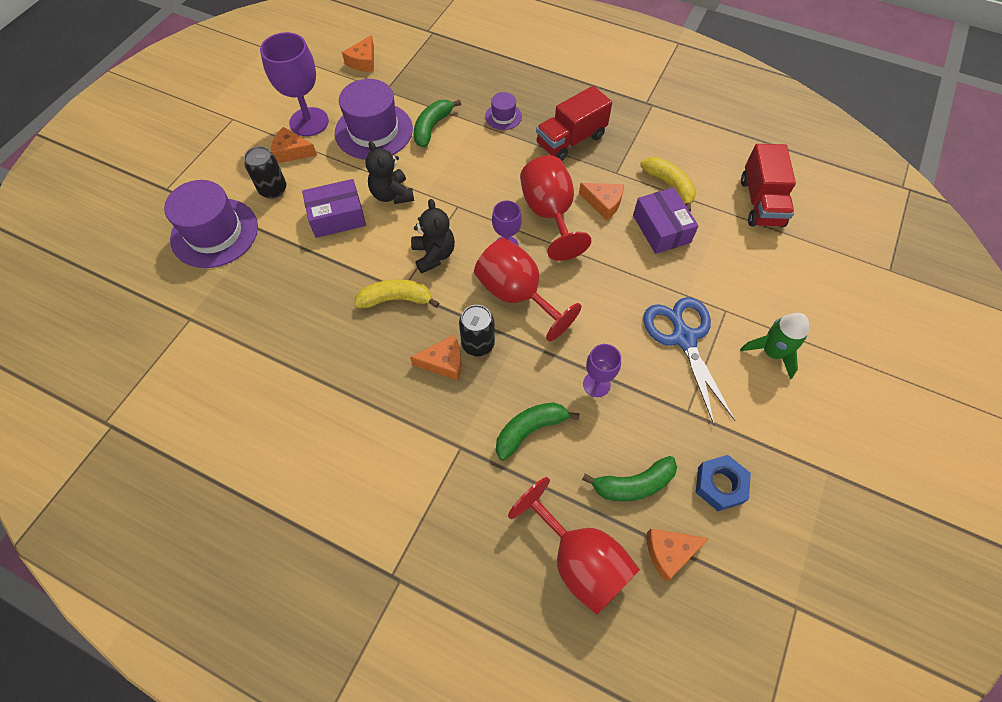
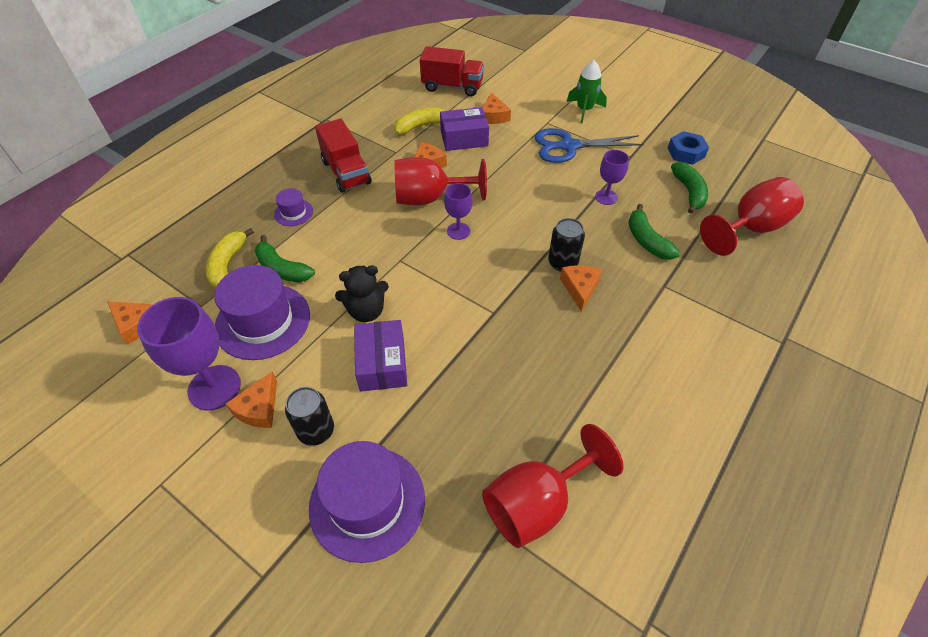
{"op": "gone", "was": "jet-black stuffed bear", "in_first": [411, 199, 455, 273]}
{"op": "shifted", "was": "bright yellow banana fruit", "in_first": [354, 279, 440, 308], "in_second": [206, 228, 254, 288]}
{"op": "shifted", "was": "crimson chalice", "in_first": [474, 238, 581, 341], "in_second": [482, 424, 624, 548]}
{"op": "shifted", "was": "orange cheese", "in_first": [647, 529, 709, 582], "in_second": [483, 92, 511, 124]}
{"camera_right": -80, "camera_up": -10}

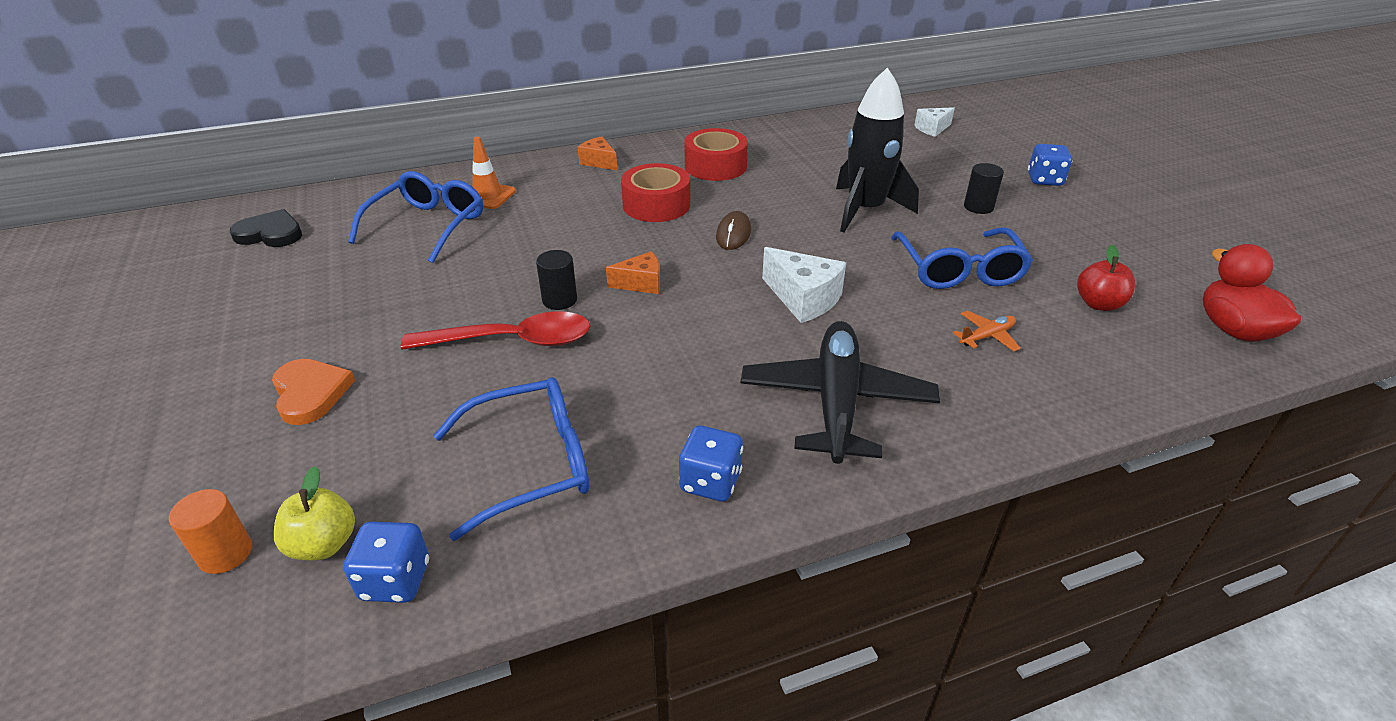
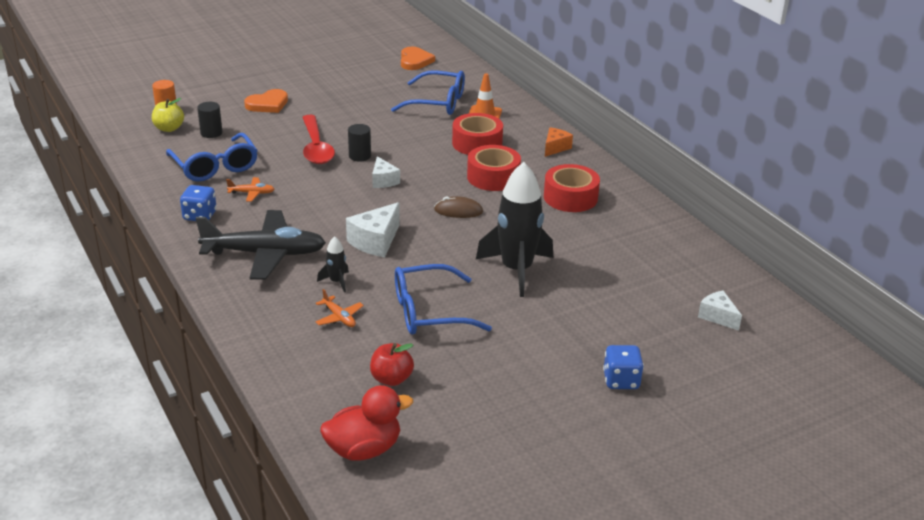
{"op": "gone", "was": "royal blue dice", "in_first": [343, 521, 429, 603]}
{"op": "new", "now": "orange toy plane", "in_second": [226, 177, 274, 202]}
{"op": "new", "now": "jet-black spaceship", "in_second": [317, 236, 349, 292]}
{"op": "new", "now": "crimson roll of tape", "in_second": [452, 113, 503, 155]}
{"op": "shifted", "was": "jet-black cylinder shape", "in_first": [964, 163, 1004, 214], "in_second": [197, 102, 222, 138]}
{"op": "repainted", "was": "jet-black heart shape", "now": "orange heart shape", "in_first": [230, 209, 302, 247], "in_second": [401, 47, 435, 70]}
{"op": "repainted", "was": "orange cheese", "now": "white cheese", "in_first": [606, 251, 660, 294], "in_second": [372, 156, 400, 188]}
{"camera_right": 80, "camera_up": -5}

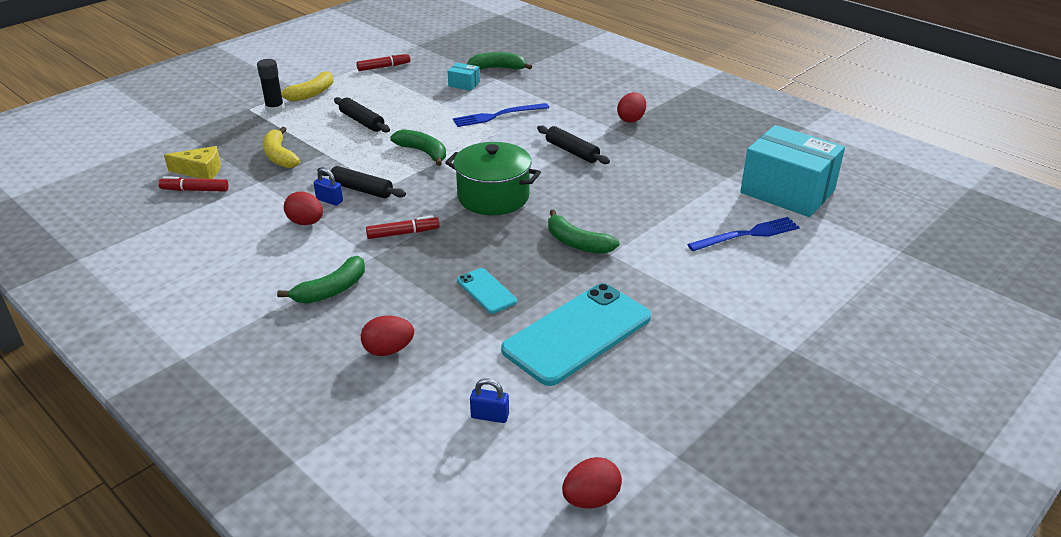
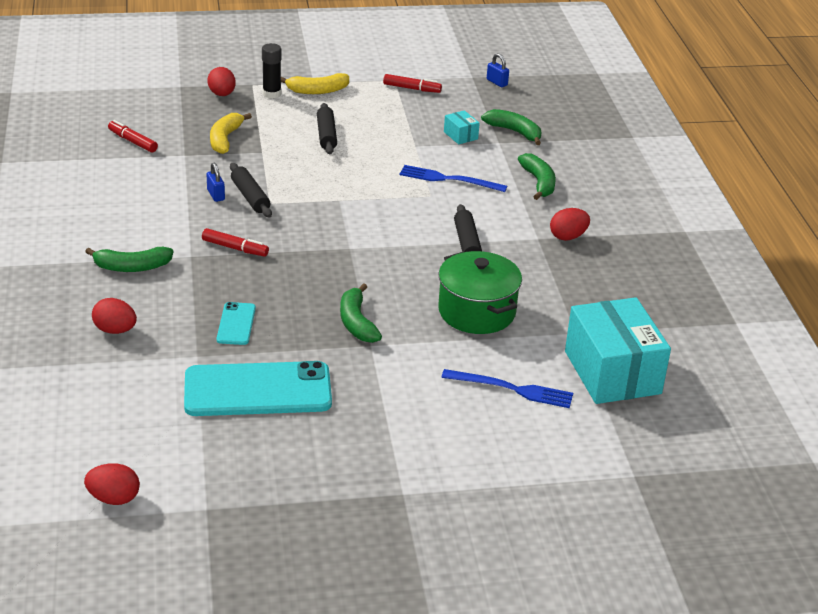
{"op": "gone", "was": "bright yellow cheese", "in_first": [164, 146, 221, 179]}
{"op": "shifted", "was": "crimson egg", "in_first": [284, 192, 323, 225], "in_second": [207, 67, 236, 96]}
{"op": "shifted", "was": "leaf-green banana fruit", "in_first": [390, 129, 446, 166], "in_second": [518, 153, 556, 200]}
{"op": "shifted", "was": "leaf-green cooking pot", "in_first": [445, 142, 541, 215], "in_second": [438, 251, 522, 334]}
{"op": "shifted", "was": "royal blue padlock", "in_first": [470, 379, 509, 423], "in_second": [487, 53, 509, 87]}
{"camera_right": 35, "camera_up": 0}

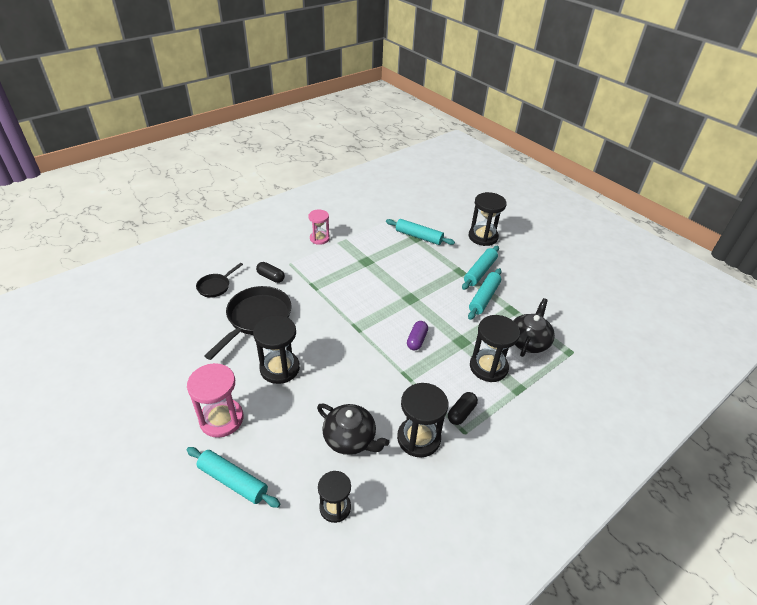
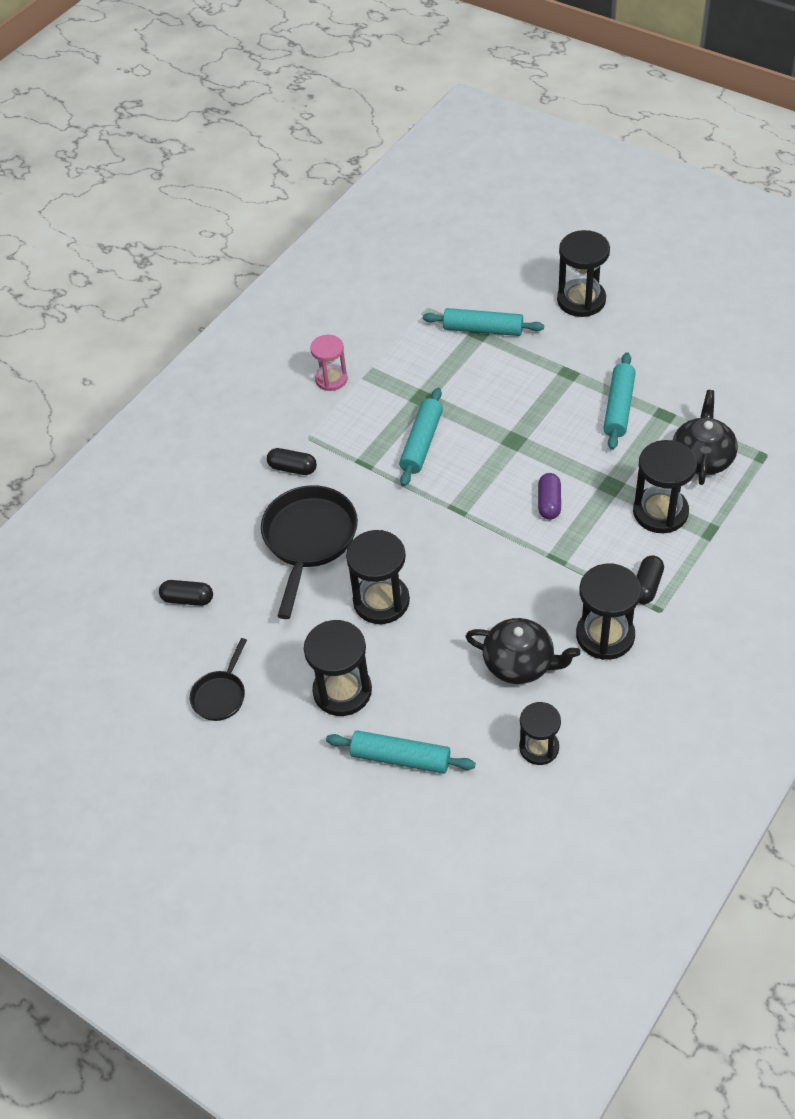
{"op": "new", "now": "jet-black pill shape", "in_second": [159, 580, 213, 606]}
{"op": "shifted", "was": "jet-black frying pan", "in_first": [196, 263, 243, 298], "in_second": [190, 638, 247, 721]}
{"op": "shifted", "was": "teal dough roller", "in_first": [462, 246, 499, 290], "in_second": [399, 388, 443, 486]}
{"op": "repainted", "was": "pink hourglass", "now": "jet-black hourglass", "in_first": [187, 363, 243, 438], "in_second": [304, 620, 372, 716]}
{"camera_right": -10, "camera_up": 10}

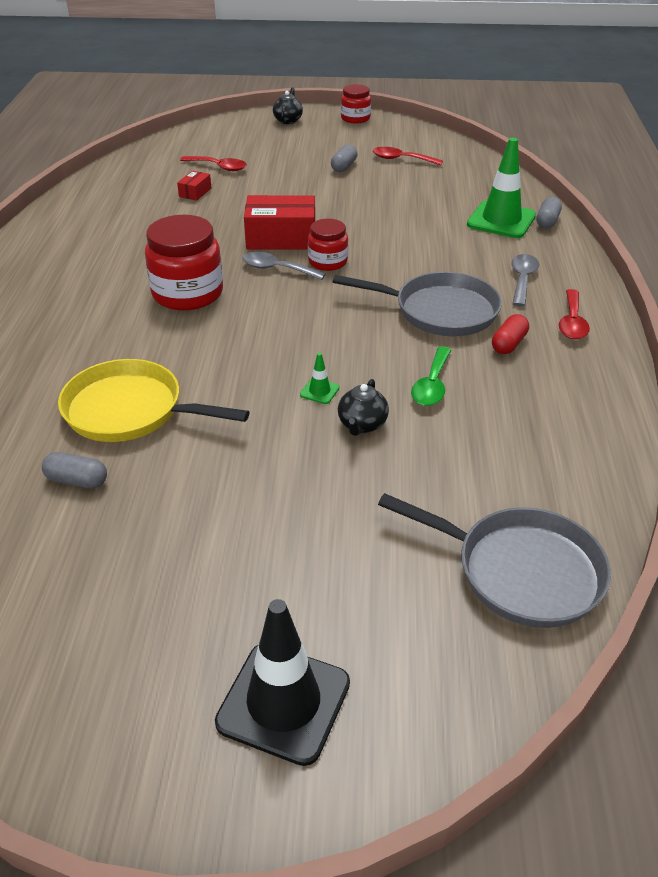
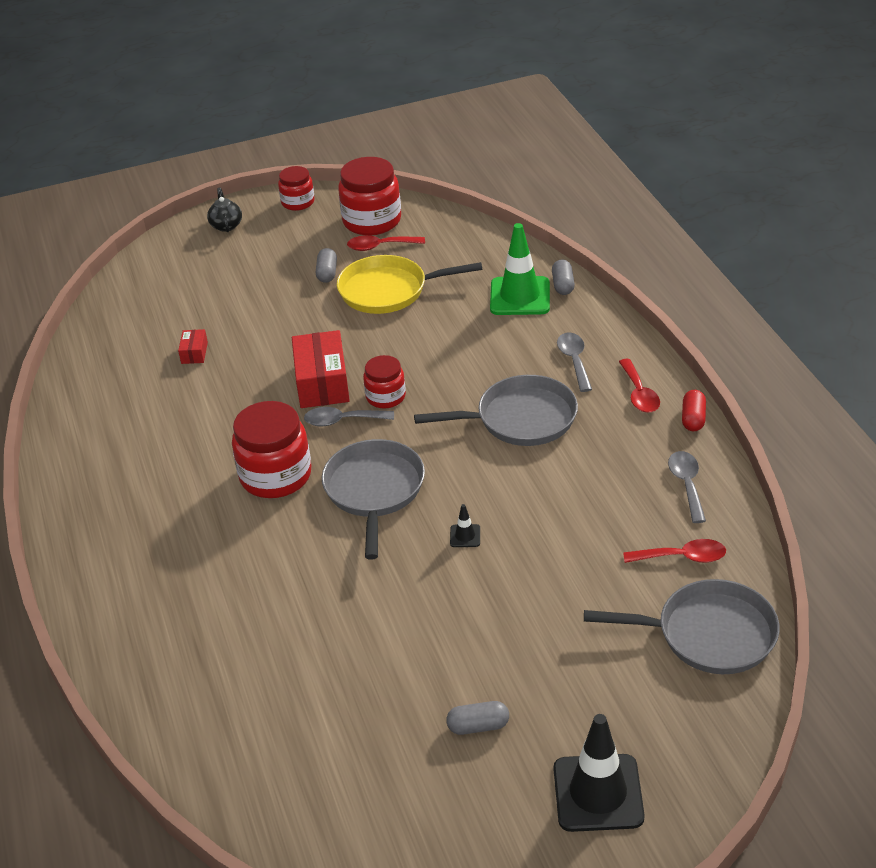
{"op": "gone", "was": "jet-black china teapot", "in_first": [338, 379, 389, 436]}
{"op": "gone", "was": "leaf-green teaspoon", "in_first": [411, 347, 451, 406]}
{"op": "new", "now": "ash-grey frying pan", "in_second": [322, 439, 425, 560]}
{"op": "new", "now": "crimson jam jar", "in_second": [338, 157, 401, 235]}
{"op": "new", "now": "ash-grey teaspoon", "in_second": [668, 451, 706, 523]}
{"op": "shifted", "was": "ash-grey pill shape", "in_first": [42, 452, 107, 489], "in_second": [446, 701, 509, 735]}
{"op": "shifted", "was": "bright yellow frying pan", "in_first": [58, 359, 249, 442], "in_second": [337, 255, 482, 314]}
{"op": "shifted", "was": "crimson teaspoon", "in_first": [180, 156, 247, 171], "in_second": [623, 539, 726, 563]}
{"op": "shifted", "was": "crimson pill shape", "in_first": [492, 314, 529, 354], "in_second": [682, 390, 706, 431]}
{"op": "repainted", "was": "leaf-green road cone", "now": "jet-black road cone", "in_first": [300, 353, 340, 404], "in_second": [450, 504, 480, 547]}
{"op": "rotated", "was": "crimson box", "in_first": [244, 195, 315, 249], "in_second": [292, 330, 350, 408], "clockwise": -75}
{"camera_right": -20, "camera_up": 0}

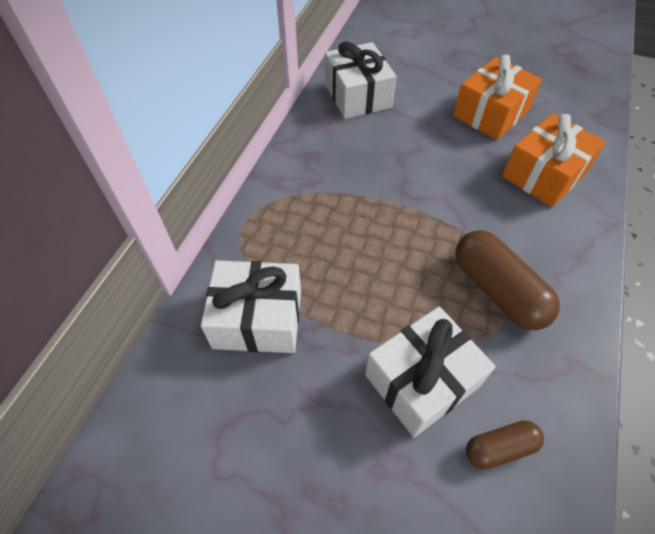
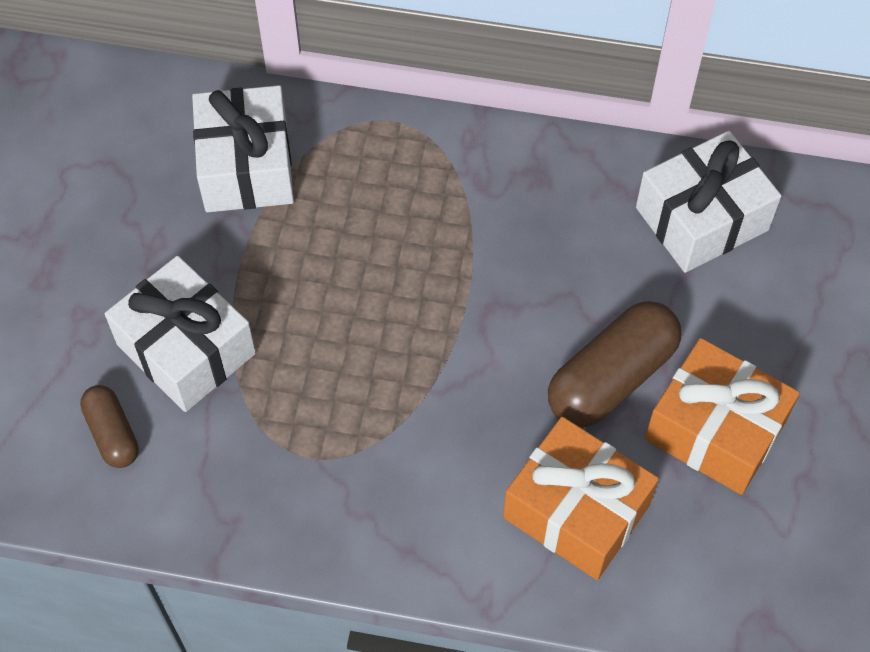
{"op": "shifted", "was": "brown pill shape", "in_first": [455, 230, 560, 330], "in_second": [548, 301, 681, 428]}
{"camera_right": 80, "camera_up": 5}

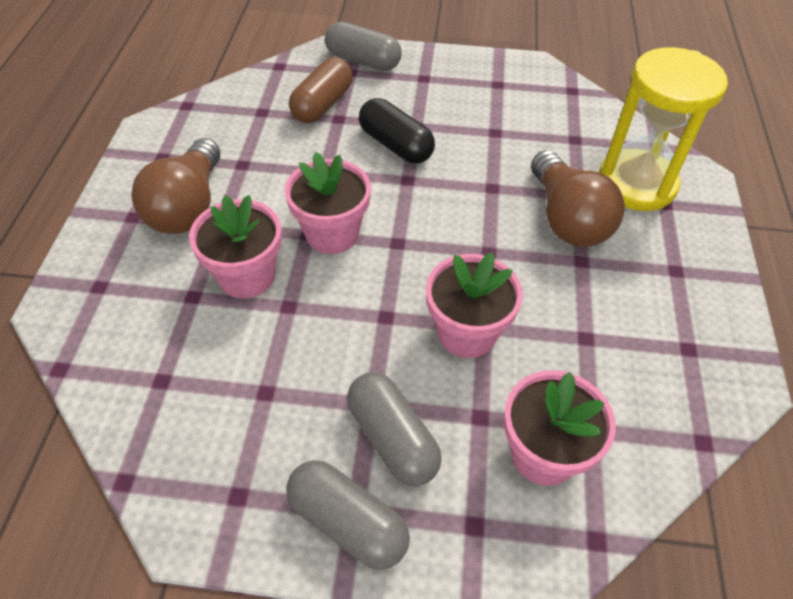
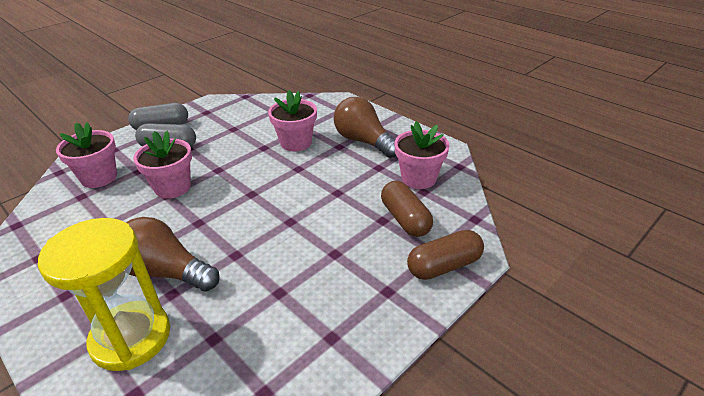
{"op": "gone", "was": "jet-black pill shape", "in_first": [359, 98, 435, 164]}
{"op": "shifted", "was": "pink potted plant", "in_first": [285, 152, 371, 254], "in_second": [394, 121, 450, 189]}
{"op": "repainted", "was": "ash-grey pill shape", "now": "brown pill shape", "in_first": [325, 22, 402, 71], "in_second": [407, 230, 484, 280]}
{"camera_right": 130, "camera_up": -15}

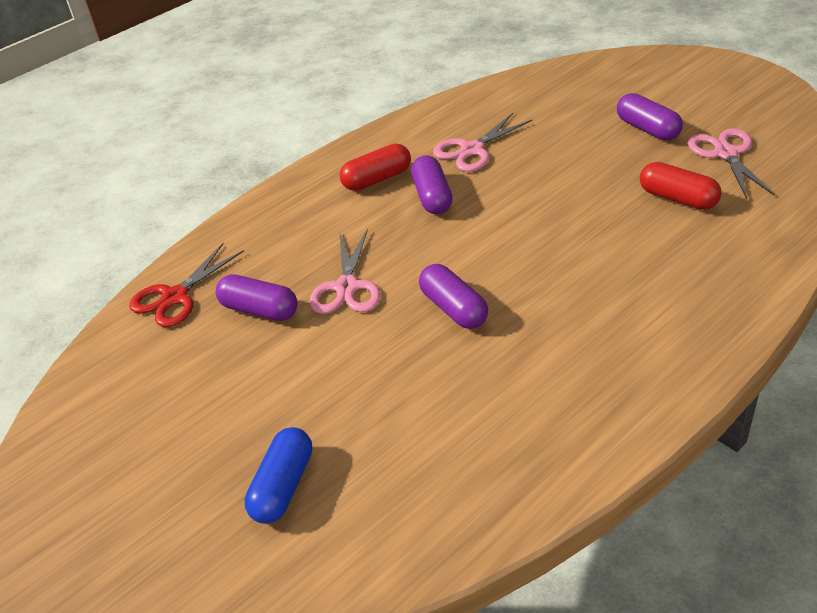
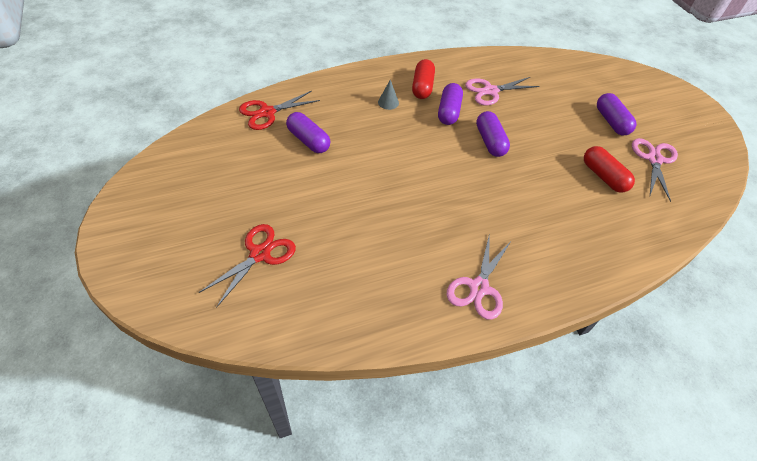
{"op": "new", "now": "ash-grey cone", "in_second": [378, 80, 399, 110]}
{"op": "shifted", "was": "pink scissors", "in_first": [309, 229, 380, 314], "in_second": [447, 233, 510, 320]}
{"op": "shifted", "was": "violet pill shape", "in_first": [419, 264, 488, 329], "in_second": [476, 111, 510, 157]}
{"op": "swapped", "was": "royal blue pill shape", "now": "crimson scissors", "in_first": [244, 427, 312, 524], "in_second": [198, 224, 296, 308]}
{"op": "rotated", "was": "crimson pill shape", "in_first": [340, 144, 411, 191], "in_second": [412, 59, 435, 99], "clockwise": -75}
{"camera_right": 15, "camera_up": 10}

